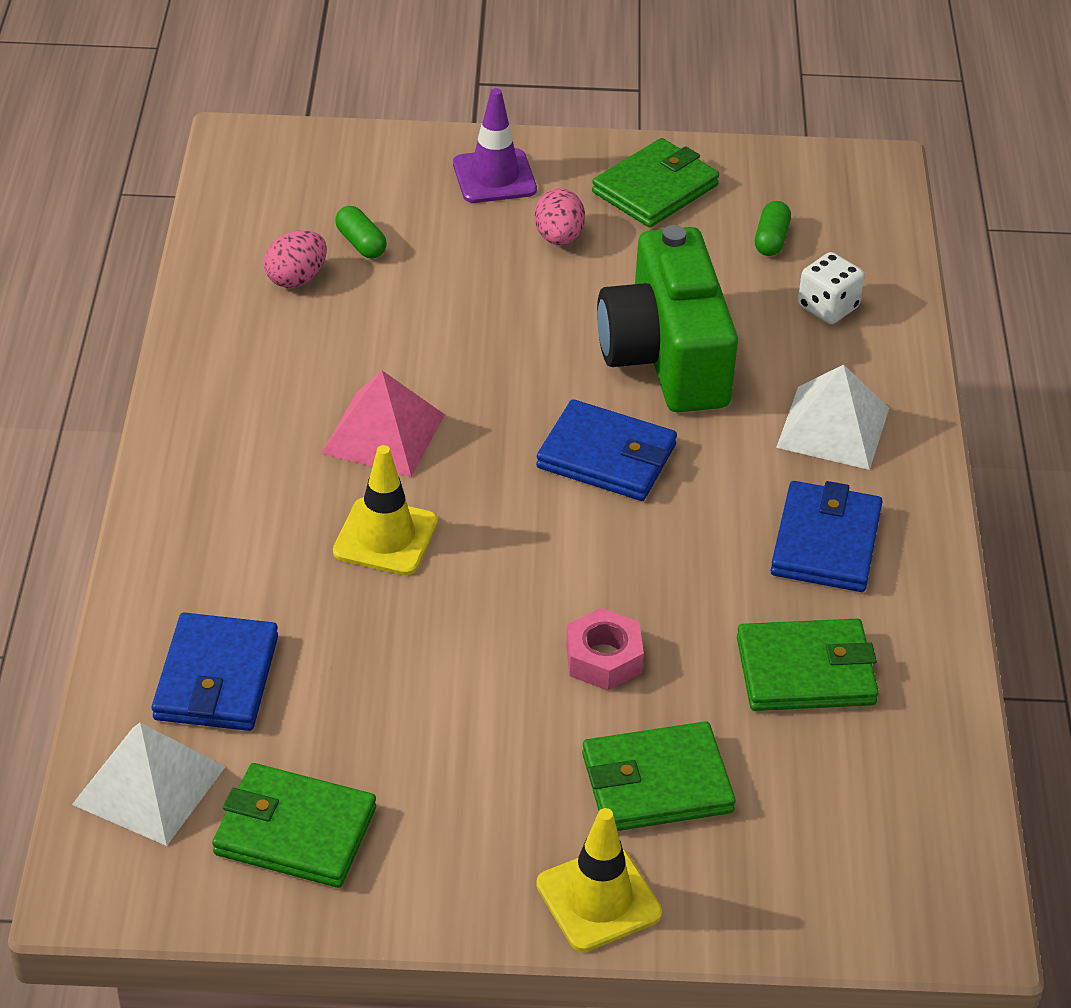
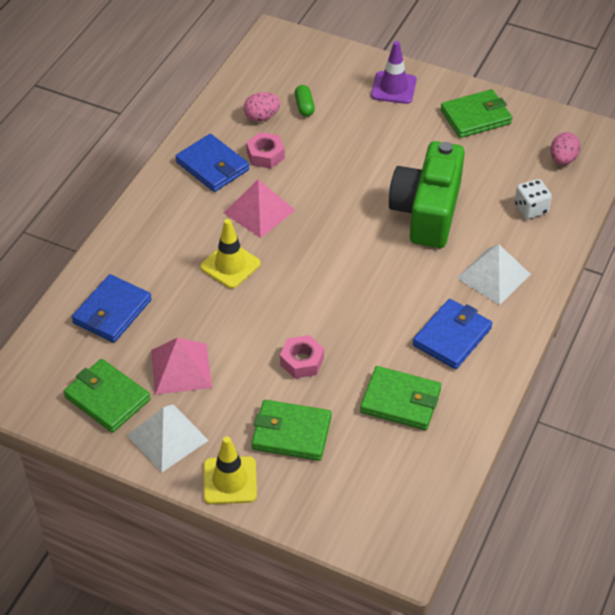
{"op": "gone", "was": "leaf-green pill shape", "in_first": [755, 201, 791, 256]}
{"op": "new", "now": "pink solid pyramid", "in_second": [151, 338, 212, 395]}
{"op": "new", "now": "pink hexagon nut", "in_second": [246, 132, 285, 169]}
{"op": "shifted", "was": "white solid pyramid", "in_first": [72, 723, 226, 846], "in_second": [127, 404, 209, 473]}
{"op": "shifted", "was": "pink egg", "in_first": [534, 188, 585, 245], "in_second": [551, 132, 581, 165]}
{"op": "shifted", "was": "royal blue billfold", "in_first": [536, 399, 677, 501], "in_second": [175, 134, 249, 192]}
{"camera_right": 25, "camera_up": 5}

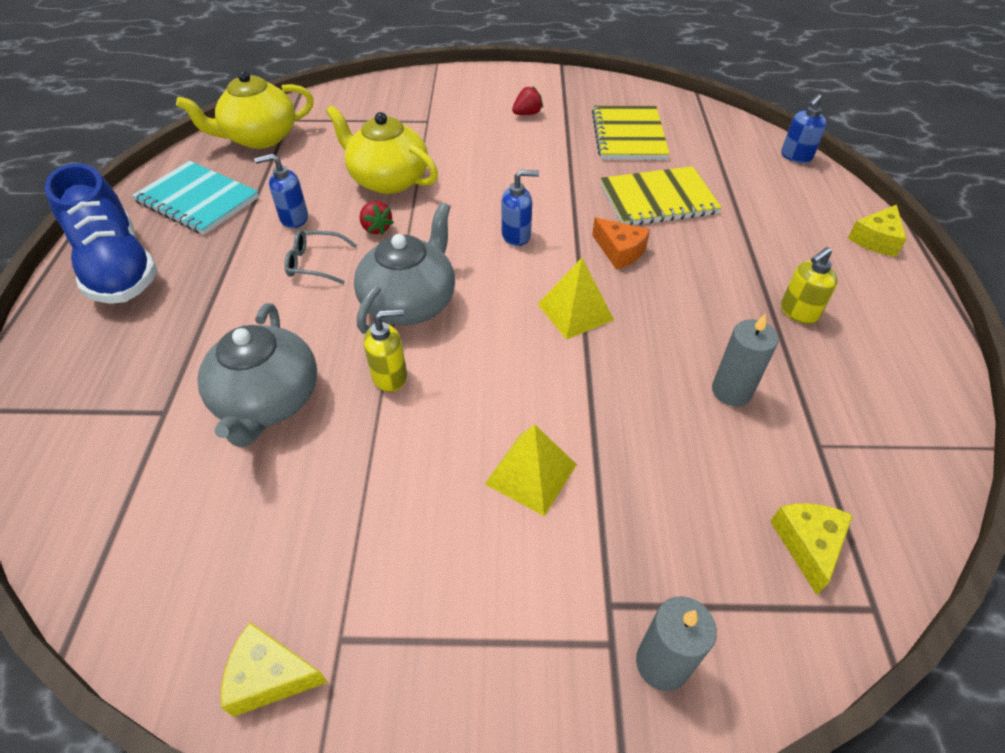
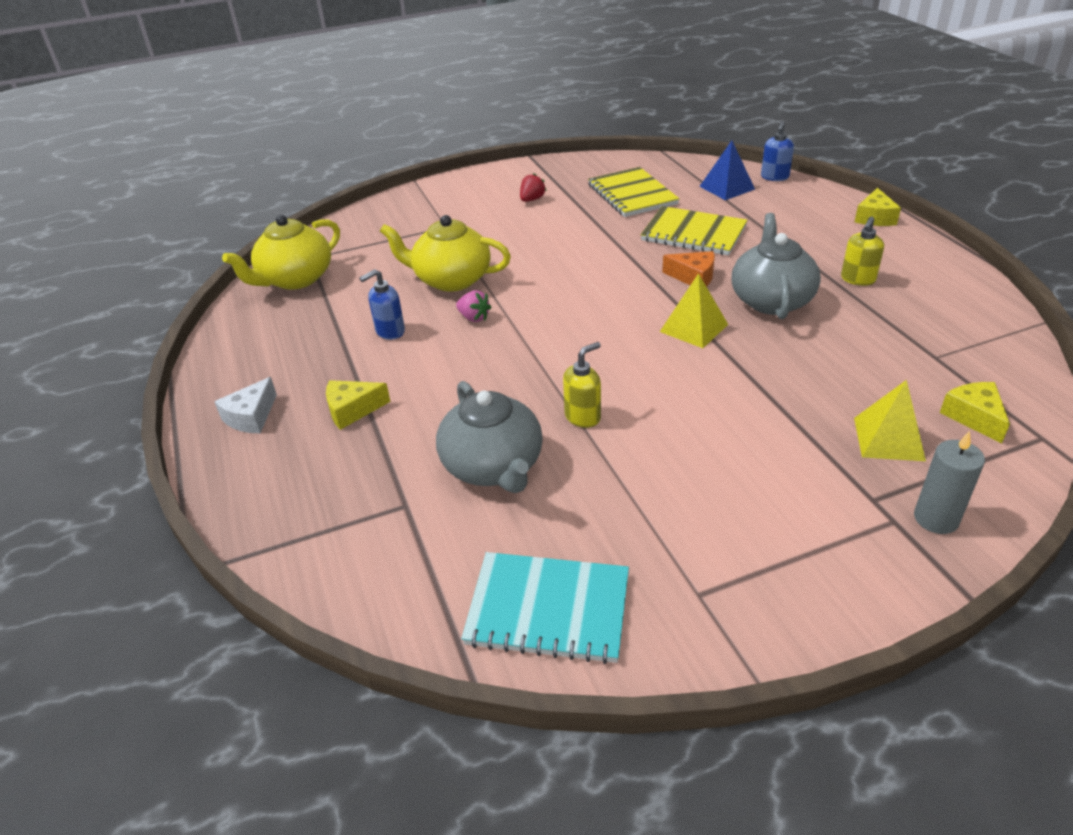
{"op": "gone", "was": "ash-grey spectacles", "in_first": [284, 230, 358, 284]}
{"op": "gone", "was": "royal blue soap dispenser", "in_first": [502, 170, 539, 246]}
{"op": "gone", "was": "ash-grey wax candle", "in_first": [712, 313, 779, 406]}
{"op": "new", "now": "royal blue solid pyramid", "in_second": [699, 141, 755, 200]}
{"op": "shifted", "was": "teal notepad", "in_first": [132, 161, 259, 235], "in_second": [461, 552, 629, 664]}
{"op": "shifted", "was": "bright yellow cheese", "in_first": [221, 622, 328, 717], "in_second": [326, 380, 391, 430]}
{"op": "shifted", "was": "ash-grey china teapot", "in_first": [354, 202, 455, 334], "in_second": [732, 213, 821, 319]}
{"op": "shifted", "was": "bright yellow solid pyramid", "in_first": [485, 424, 577, 516], "in_second": [854, 380, 926, 461]}
{"op": "swapped", "was": "royal blue shoe", "now": "white cheese", "in_first": [44, 163, 158, 304], "in_second": [214, 377, 277, 433]}
{"op": "repainted", "was": "crimson strawberry", "now": "pink strawberry", "in_first": [360, 201, 394, 235], "in_second": [456, 290, 491, 322]}
{"op": "rotated", "was": "bright yellow notepad", "in_first": [600, 166, 722, 225], "in_second": [641, 206, 748, 255], "clockwise": 60}
{"camera_right": -20, "camera_up": -10}

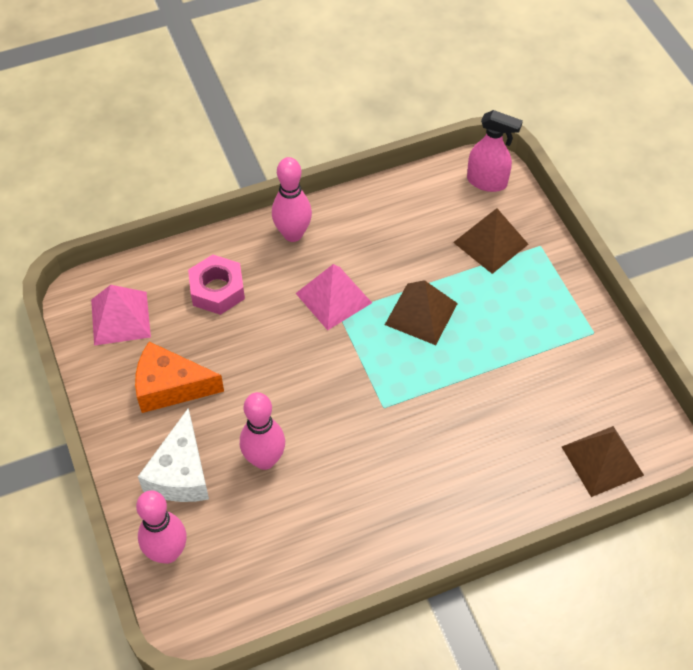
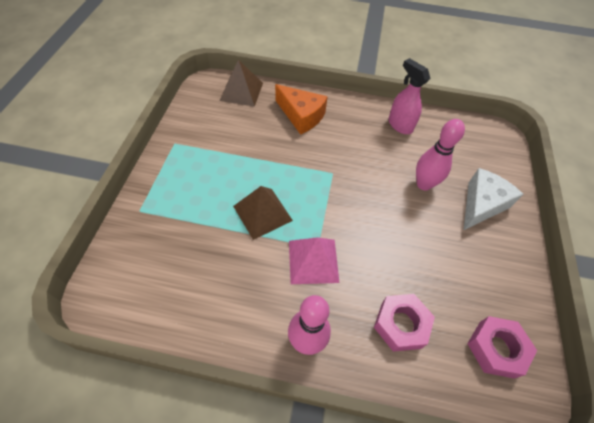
{"op": "gone", "was": "pink bowling pin", "in_first": [136, 490, 187, 564]}
{"op": "gone", "was": "brown solid pyramid", "in_first": [453, 208, 528, 274]}
{"op": "shifted", "was": "orange cheese", "in_first": [135, 342, 224, 413], "in_second": [275, 84, 328, 135]}
{"op": "shifted", "was": "pink sprayer", "in_first": [467, 110, 523, 192], "in_second": [389, 58, 431, 134]}
{"op": "swapped", "was": "pink solid pyramid", "now": "pink hexagon nut", "in_first": [91, 285, 151, 346], "in_second": [467, 316, 537, 379]}
{"camera_right": -150, "camera_up": 0}

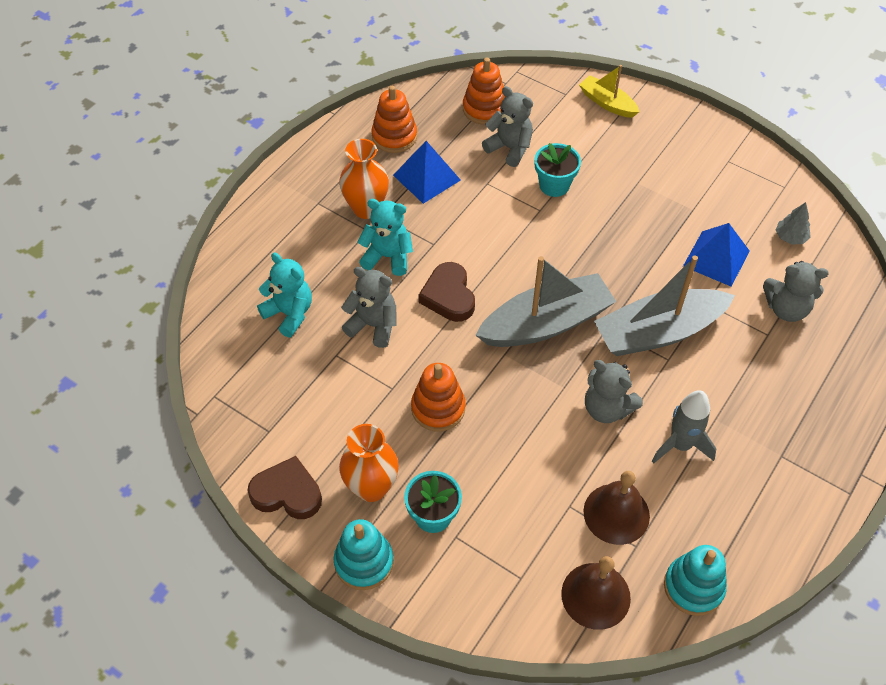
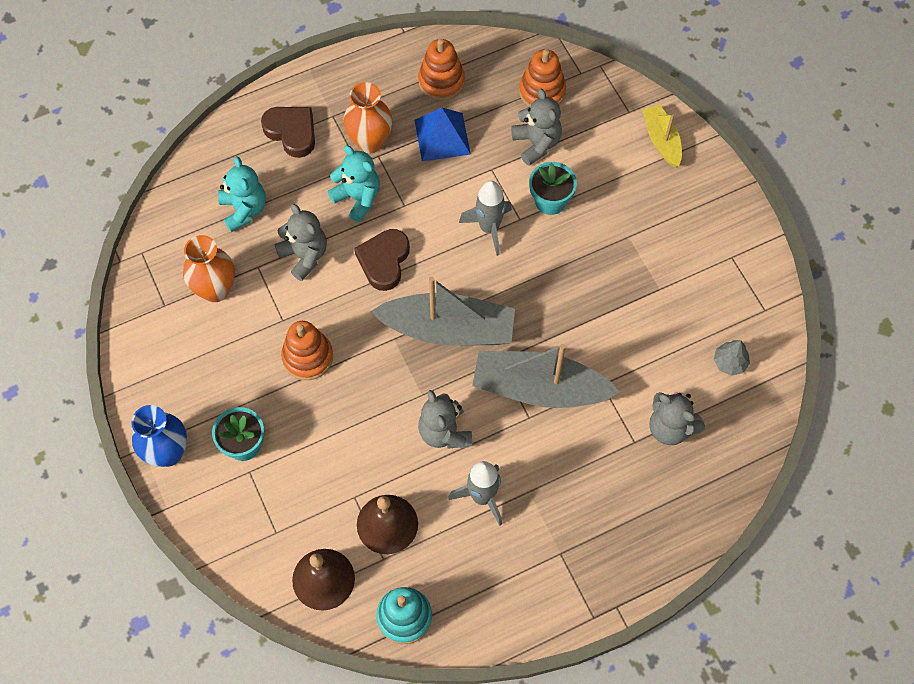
{"op": "gone", "was": "royal blue solid pyramid", "in_first": [683, 223, 750, 287]}
{"op": "new", "now": "ash-grey spaceship", "in_second": [459, 181, 512, 256]}
{"op": "shifted", "was": "brown heart shape", "in_first": [248, 456, 322, 519], "in_second": [261, 107, 315, 158]}
{"op": "shifted", "was": "orange tall vase", "in_first": [339, 424, 399, 502], "in_second": [183, 235, 235, 302]}
{"op": "swapped", "was": "teal stacking rings", "now": "royal blue tall vase", "in_first": [333, 519, 394, 590], "in_second": [131, 405, 187, 467]}
{"camera_right": 30, "camera_up": 10}

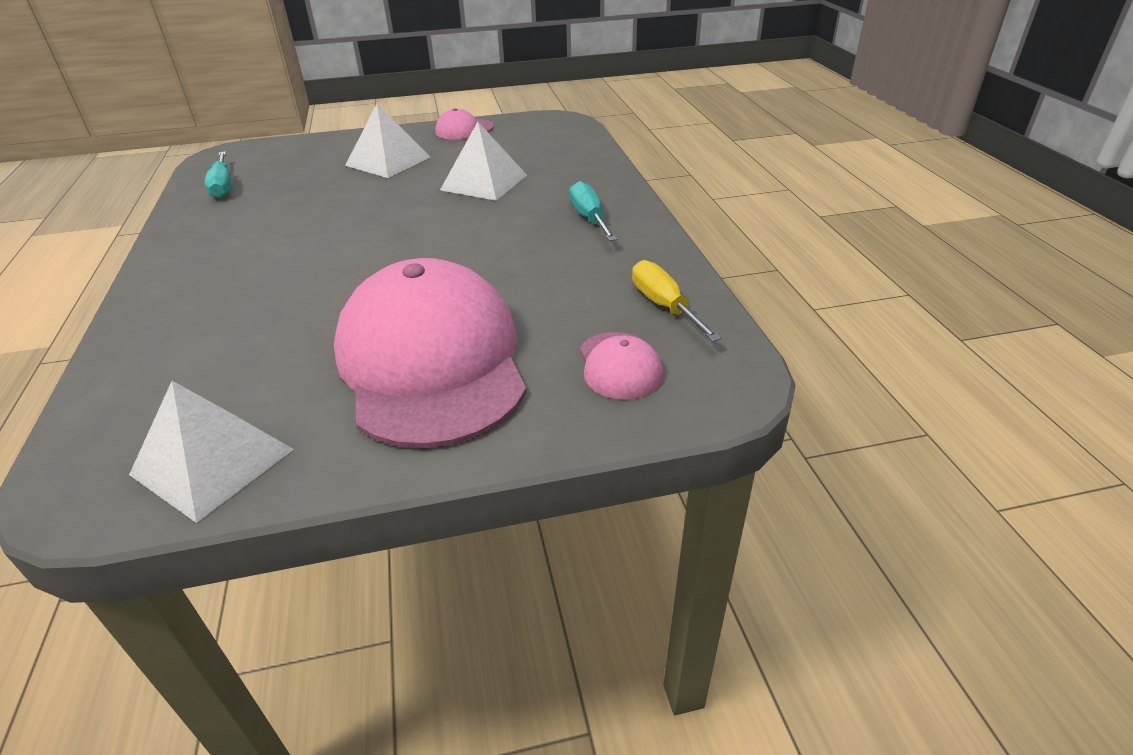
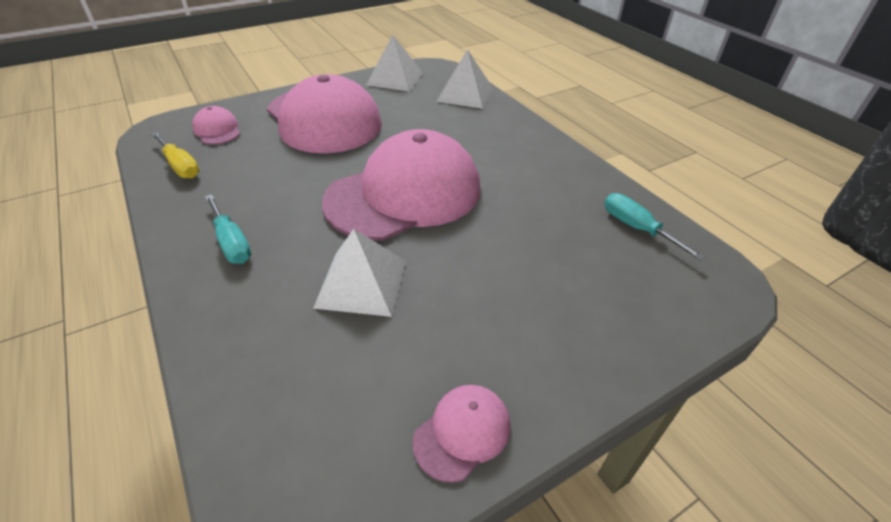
{"op": "new", "now": "pink cap", "in_second": [322, 129, 480, 241]}
{"op": "shifted", "was": "white solid pyramid", "in_first": [345, 104, 430, 178], "in_second": [436, 49, 493, 109]}
{"camera_right": 160, "camera_up": 5}

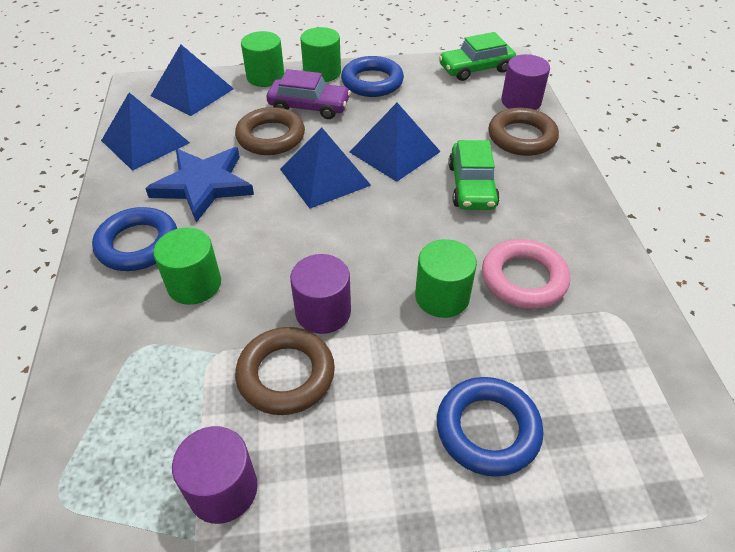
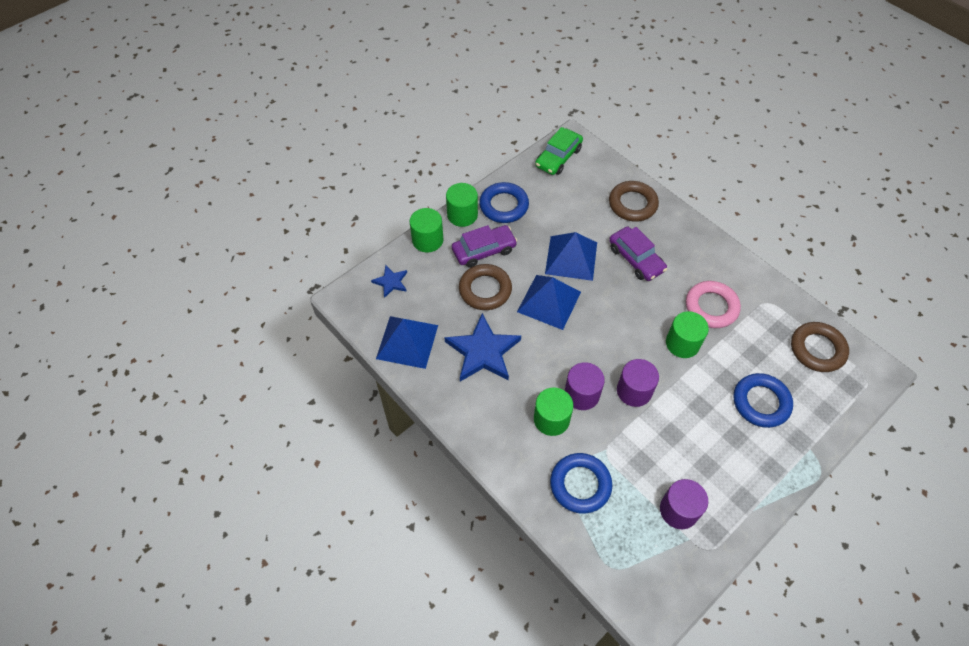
{"op": "shifted", "was": "royal blue torus", "in_first": [92, 207, 177, 271], "in_second": [550, 453, 612, 514]}
{"op": "shifted", "was": "brown torus", "in_first": [235, 327, 335, 415], "in_second": [791, 322, 849, 372]}
{"op": "shifted", "was": "violet cylinder shape", "in_first": [501, 54, 550, 110], "in_second": [565, 362, 605, 410]}
{"op": "swapped", "was": "royal blue solid pyramid", "now": "royal blue star shape", "in_first": [151, 44, 234, 116], "in_second": [371, 265, 407, 298]}
{"op": "repainted", "was": "leaf-green car", "now": "violet car", "in_first": [448, 140, 500, 210], "in_second": [609, 227, 667, 281]}
{"camera_right": -35, "camera_up": 10}

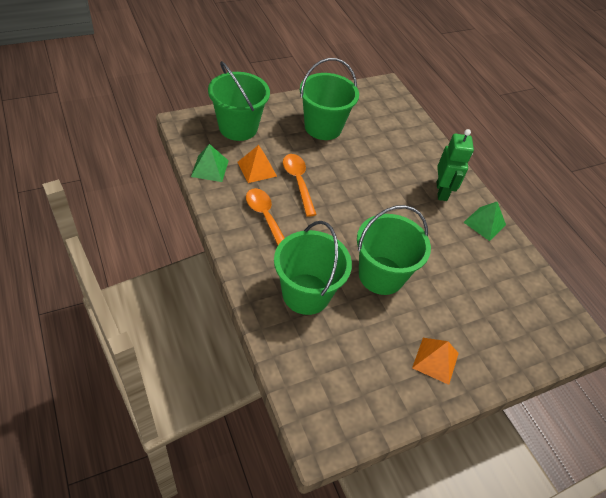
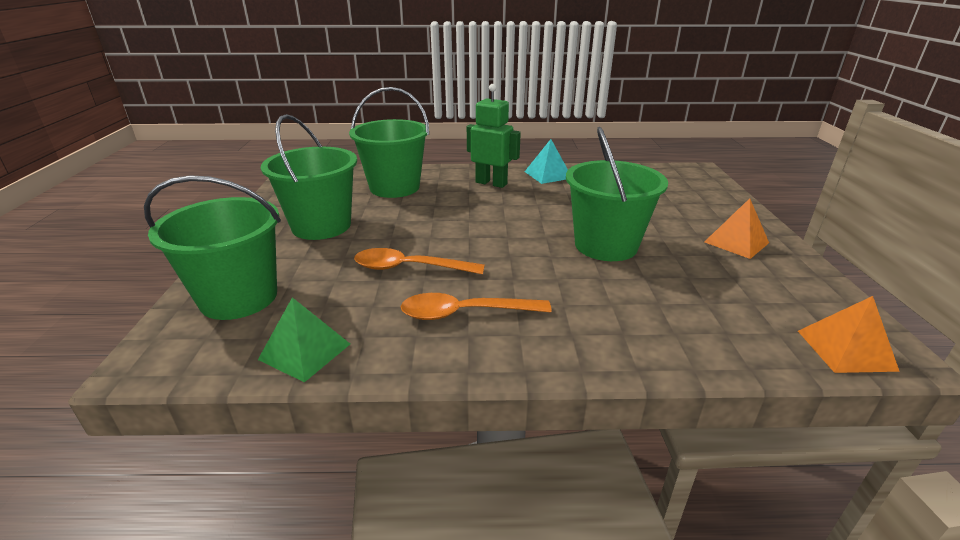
{"op": "shifted", "was": "orange solid pyramid", "in_first": [238, 145, 277, 183], "in_second": [798, 296, 900, 373]}
{"op": "shifted", "was": "leaf-green bucket", "in_first": [274, 221, 352, 315], "in_second": [349, 87, 429, 198]}
{"op": "repainted", "was": "leaf-green solid pyramid", "now": "teal solid pyramid", "in_first": [463, 202, 506, 241], "in_second": [525, 139, 568, 184]}
{"camera_right": -60, "camera_up": -20}

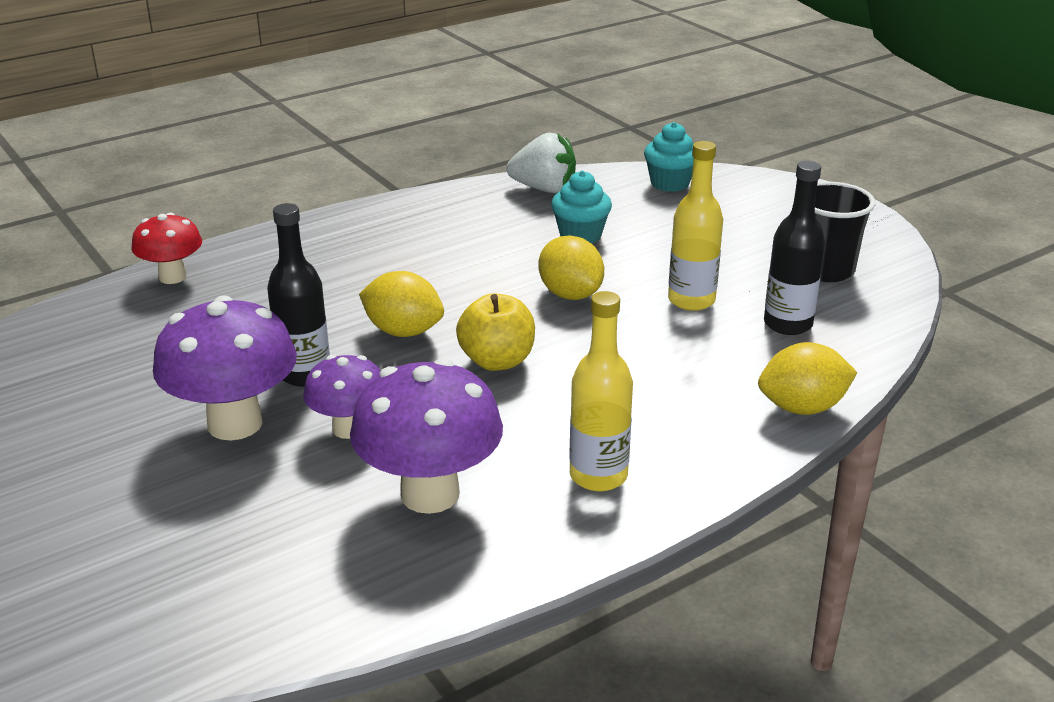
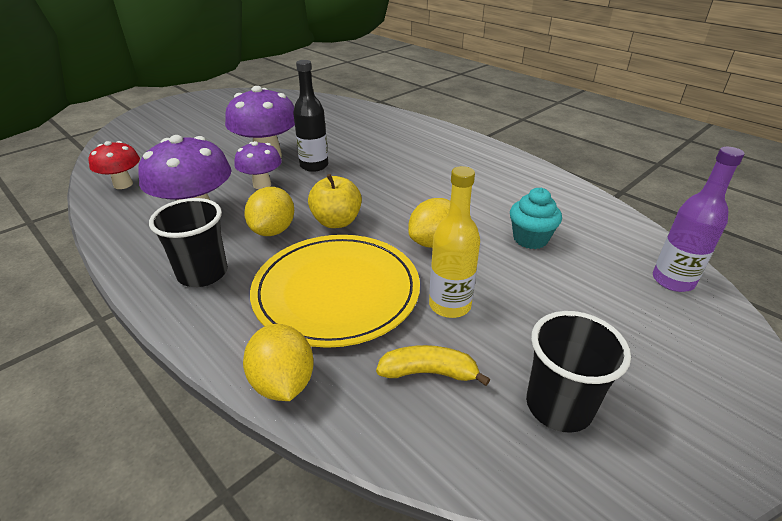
{"op": "gone", "was": "white strawberry", "in_first": [506, 132, 576, 193]}
{"op": "new", "now": "bright yellow dinner plate", "in_second": [250, 235, 420, 348]}
{"op": "shifted", "was": "crimson fungus", "in_first": [131, 212, 202, 284], "in_second": [89, 141, 140, 189]}
{"op": "shifted", "was": "bright yellow toy lemon", "in_first": [359, 271, 444, 337], "in_second": [244, 187, 294, 236]}
{"op": "swapped", "was": "bright yellow bottle", "now": "jet-black tumbler", "in_first": [569, 291, 633, 492], "in_second": [149, 198, 228, 287]}
{"op": "swapped", "was": "teal cupcake", "now": "violet bottle", "in_first": [644, 122, 694, 192], "in_second": [653, 147, 745, 292]}
{"op": "swapped", "was": "jet-black bottle", "now": "bright yellow banana fruit", "in_first": [764, 161, 825, 335], "in_second": [376, 345, 490, 386]}
{"camera_right": 80, "camera_up": 5}

